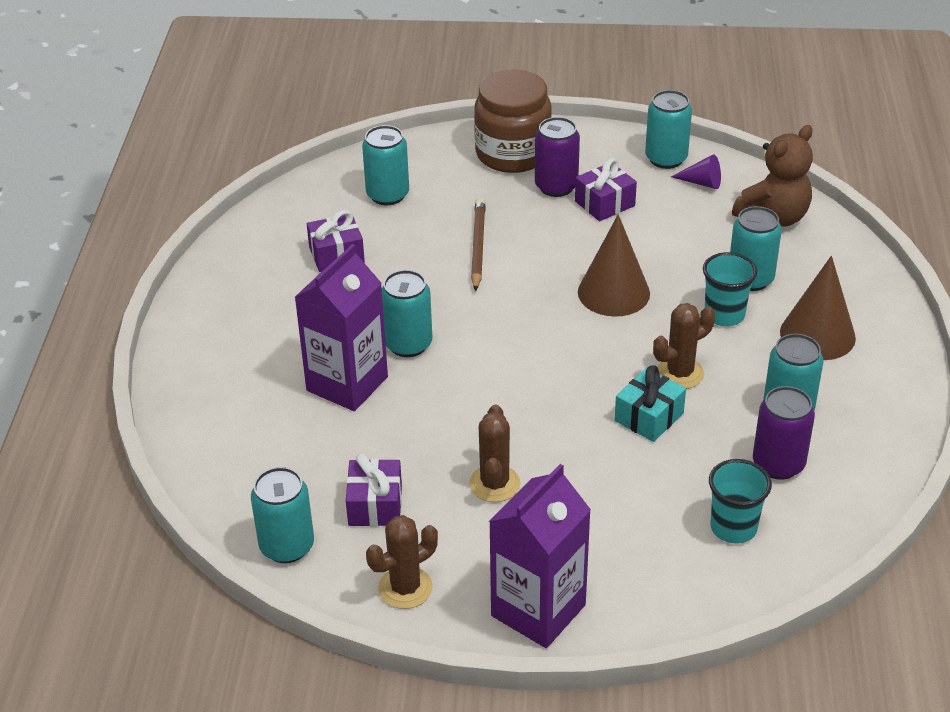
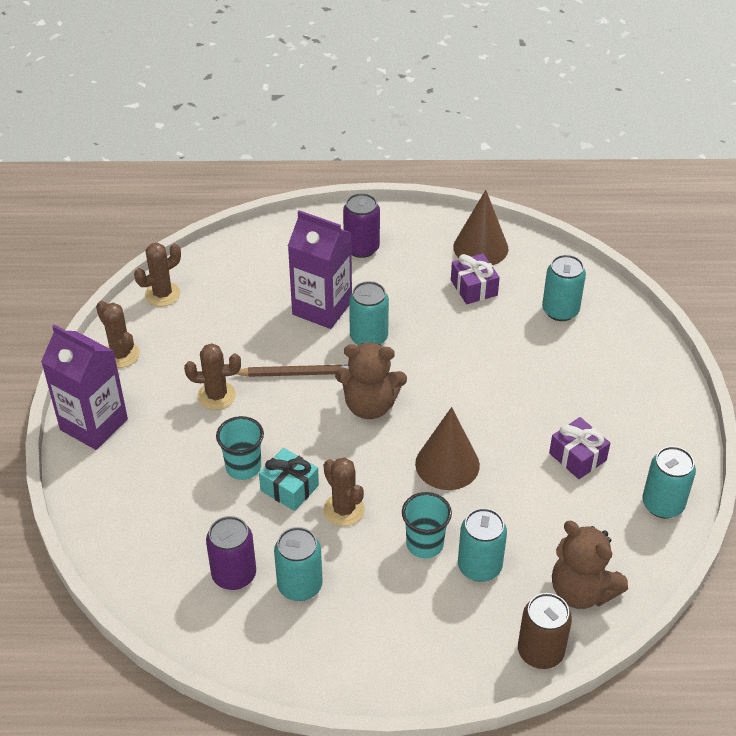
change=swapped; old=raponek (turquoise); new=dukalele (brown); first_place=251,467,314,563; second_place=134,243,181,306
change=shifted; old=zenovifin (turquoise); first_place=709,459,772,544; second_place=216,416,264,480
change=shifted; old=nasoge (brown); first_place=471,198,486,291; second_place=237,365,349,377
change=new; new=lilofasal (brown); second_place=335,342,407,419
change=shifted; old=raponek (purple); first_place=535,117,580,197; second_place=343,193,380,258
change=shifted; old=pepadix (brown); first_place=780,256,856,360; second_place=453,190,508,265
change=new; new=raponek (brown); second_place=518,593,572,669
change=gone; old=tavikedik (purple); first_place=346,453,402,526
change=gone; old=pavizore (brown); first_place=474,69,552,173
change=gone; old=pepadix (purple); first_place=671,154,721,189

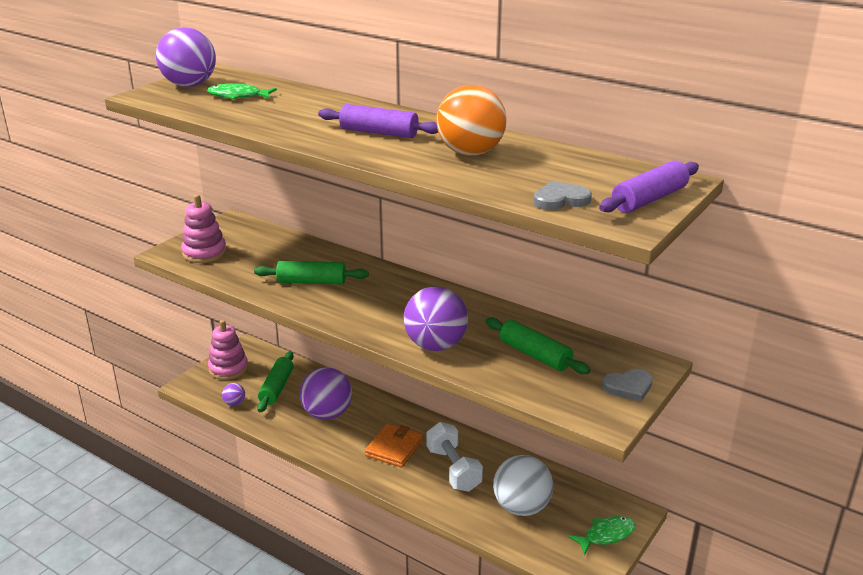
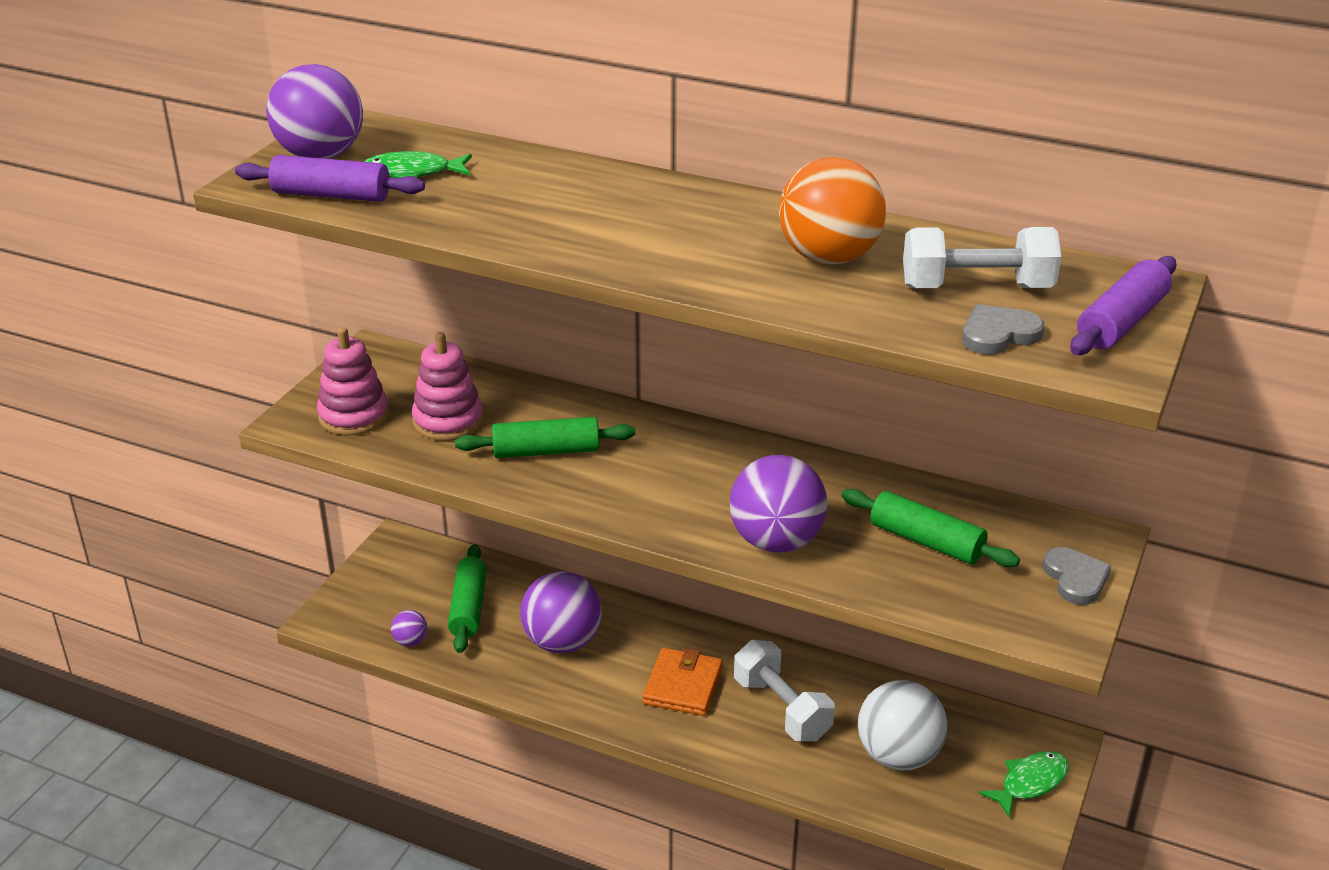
change=shifted; old=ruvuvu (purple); first_place=318,104,438,138; second_place=235,155,425,202
change=shifted; old=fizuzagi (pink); first_place=208,320,248,380; second_place=412,332,484,441
change=new; new=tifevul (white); second_place=903,227,1061,288
change=rotated; old=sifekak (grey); first_place=602,369,653,402; second_place=1042,547,1111,605; degrees=-75

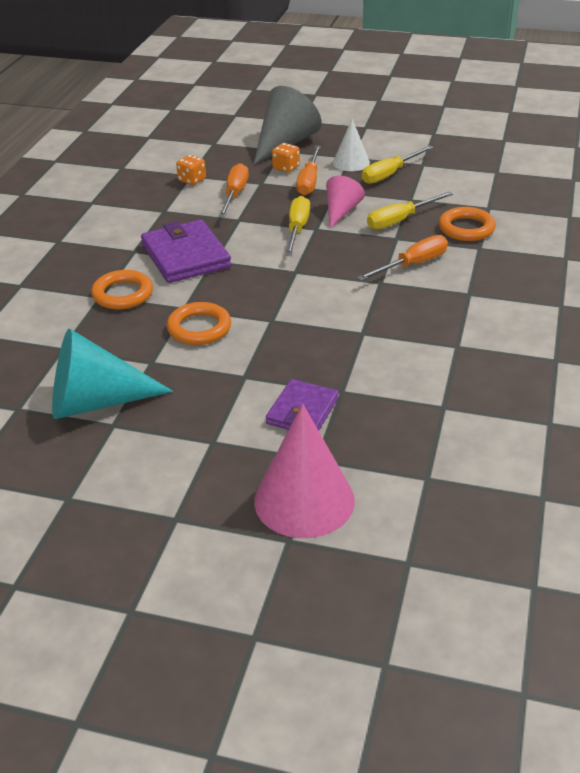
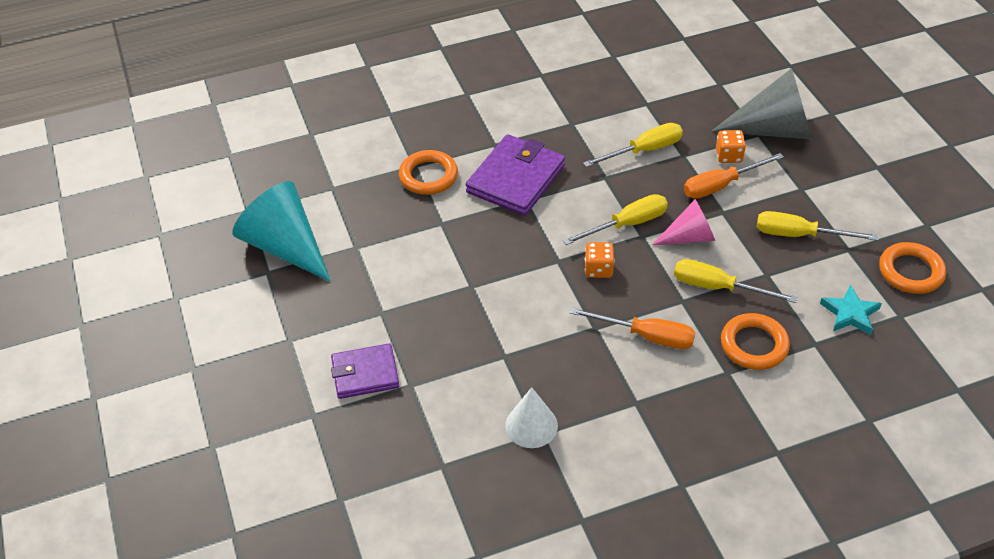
change=shifted; old=pepadix (white); first_place=333,119,370,171; second_place=505,387,558,448
change=repainted; old=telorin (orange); new=telorin (yellow); first_place=218,163,249,217; second_place=583,123,683,167
change=shifted; old=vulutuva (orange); first_place=176,155,206,185; second_place=585,242,615,278
change=new; new=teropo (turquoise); second_place=820,285,882,335
change=shifted; old=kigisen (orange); first_place=167,302,231,345; second_place=879,242,946,294
change=gone; old=pepadix (pink); first_place=254,404,355,538

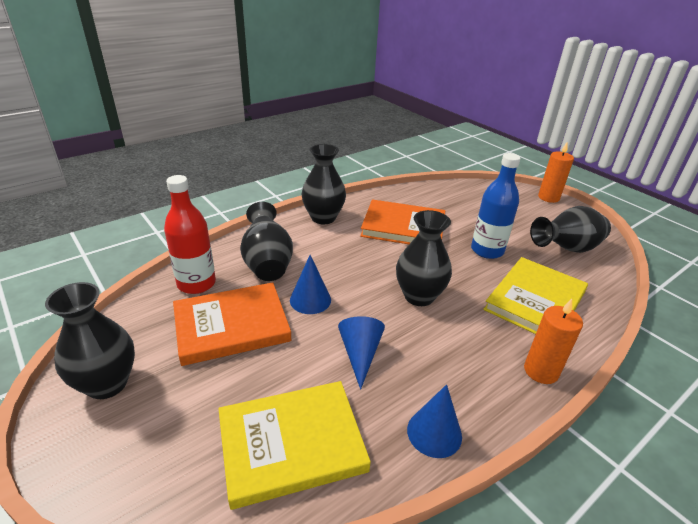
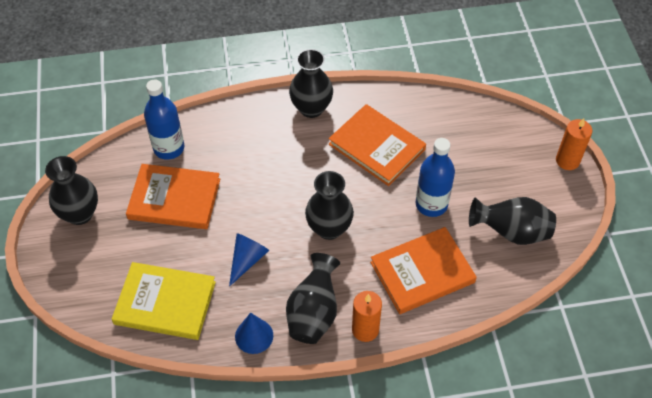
change=repainted; old=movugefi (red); new=movugefi (blue); first_place=164,175,216,294; second_place=144,79,185,160
change=shifted; old=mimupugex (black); first_place=240,202,293,281; second_place=286,253,340,344
change=repainted; old=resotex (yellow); new=resotex (orange); first_place=483,257,588,334; second_place=370,227,477,314
change=gone; old=pepadix (blue); first_place=290,255,331,314

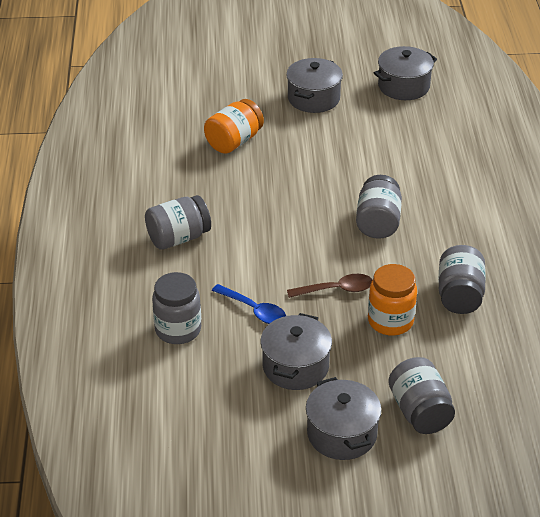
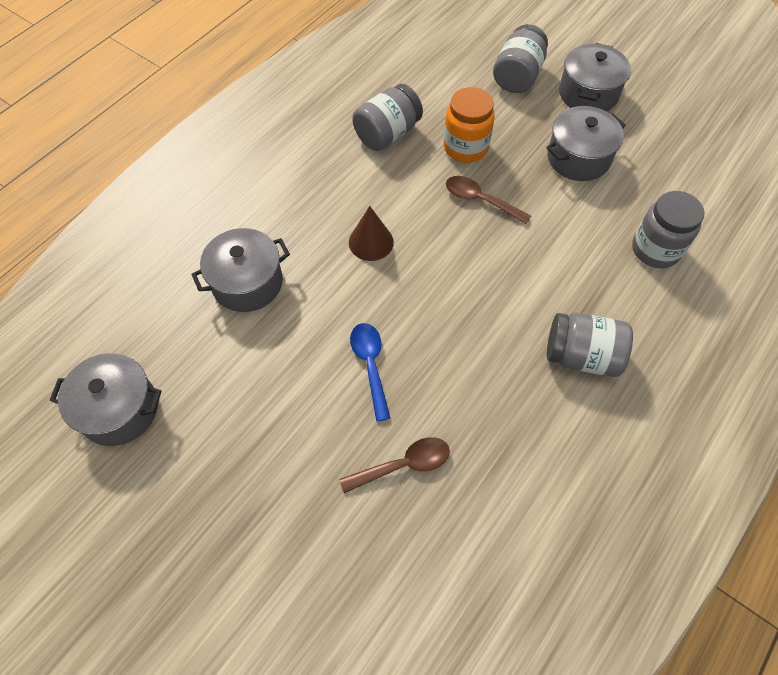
change=shifted; old=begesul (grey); first_place=286,58,343,113; second_place=191,228,290,312
change=swapped; old=pavizore (orange); new=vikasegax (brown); first_place=204,99,264,154; second_place=339,437,450,493
change=swapped; old=pavizore (grey); new=pepadix (brown); first_place=356,175,402,239; second_place=349,206,394,261
change=shifted; old=vikasegax (blue); first_place=212,284,286,324; second_place=350,323,390,421

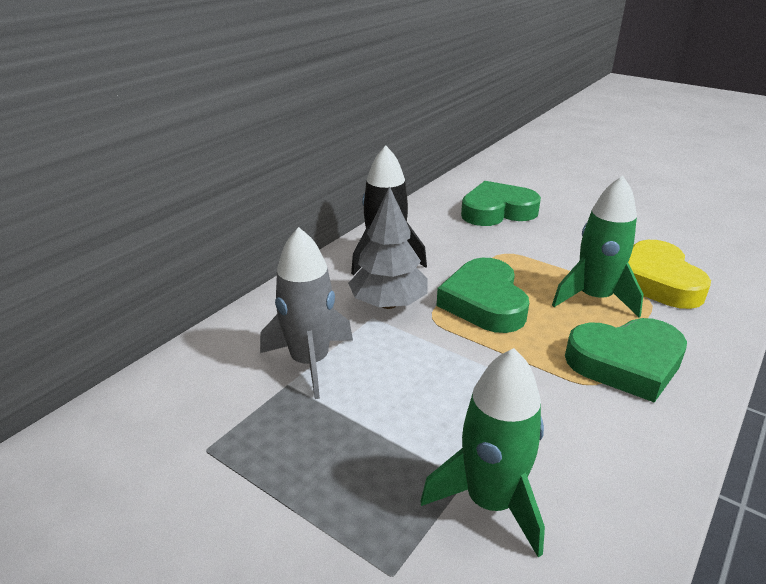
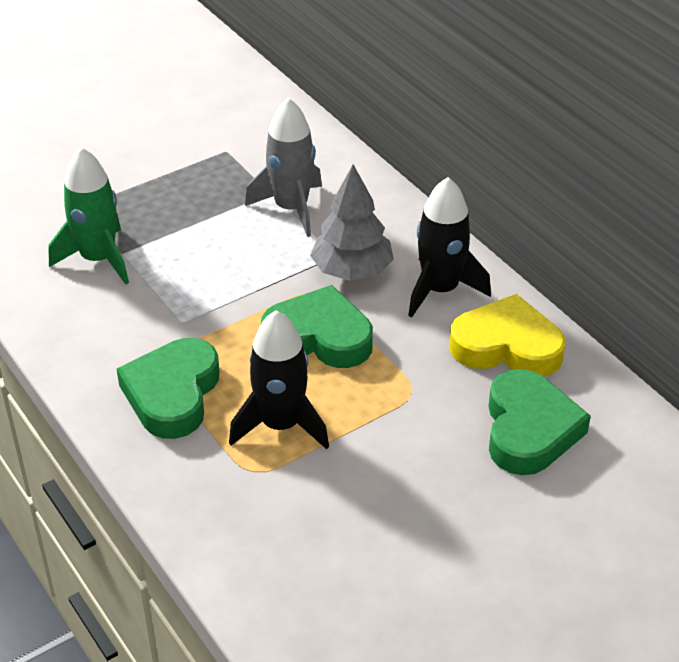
change=repainted; old=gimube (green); new=gimube (black); first_place=552,176,644,318; second_place=229,310,329,449
change=shifted; old=sifekak (yellow); first_place=628,240,711,309; second_place=450,294,566,377

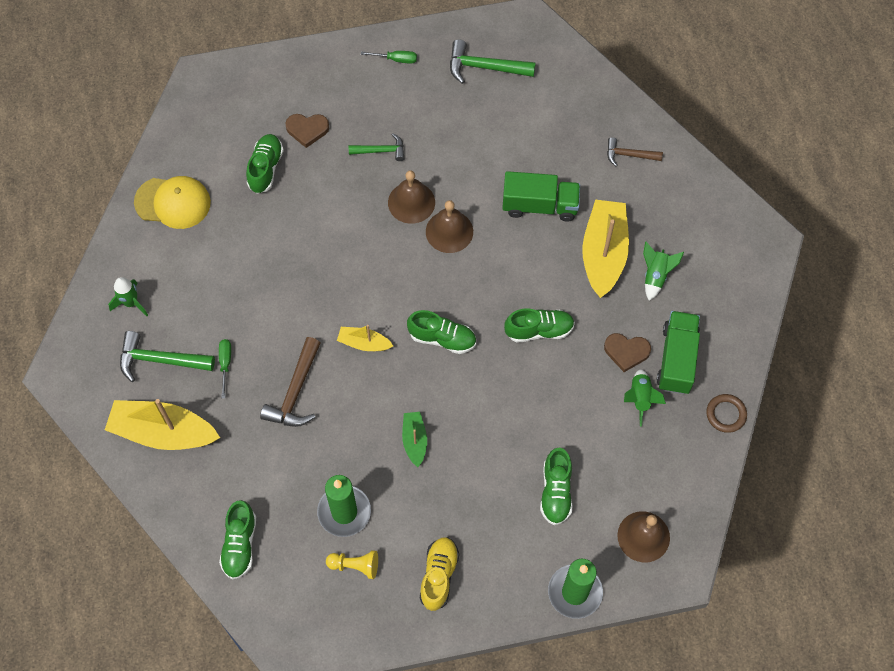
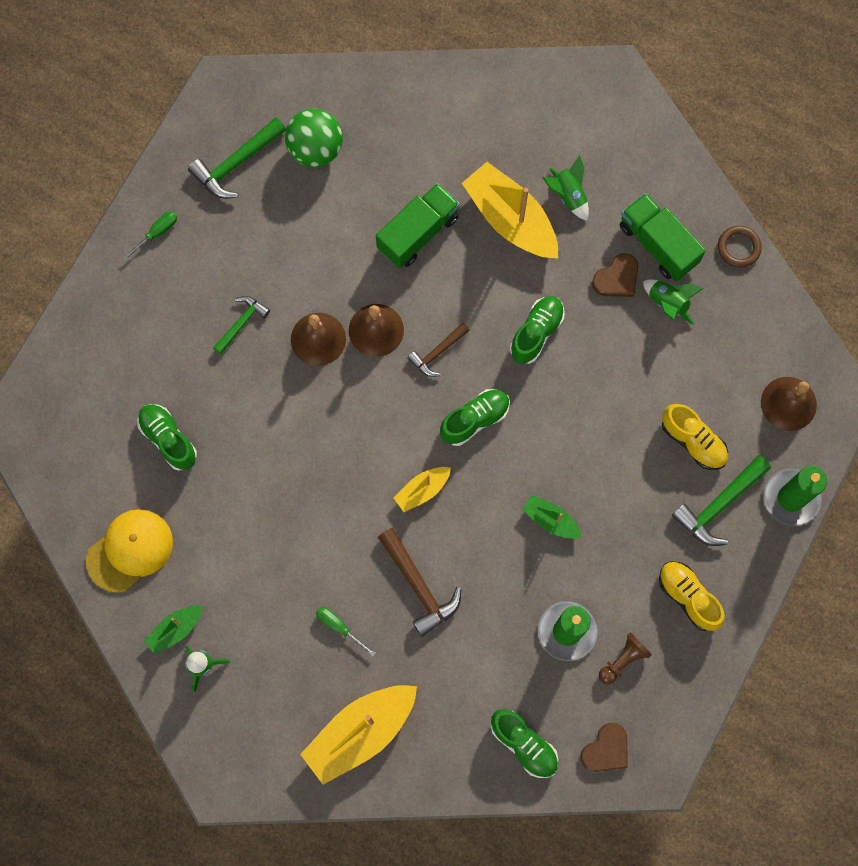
change=new; new=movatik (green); second_place=144,606,202,655
change=new; new=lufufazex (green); second_place=285,109,343,167
change=shifted; old=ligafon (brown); first_place=607,137,663,166; second_place=407,323,470,377
change=shifted; old=sifekak (brown); first_place=285,114,329,148; second_place=580,722,628,772
change=repainted; old=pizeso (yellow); new=pizeso (brown); first_place=326,550,378,579; second_place=599,632,652,685
change=repainted; old=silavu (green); new=silavu (yellow); first_place=540,448,573,525; second_place=662,404,728,470
change=shifted; old=ligafon (green); first_place=120,331,215,382; second_place=672,455,771,546

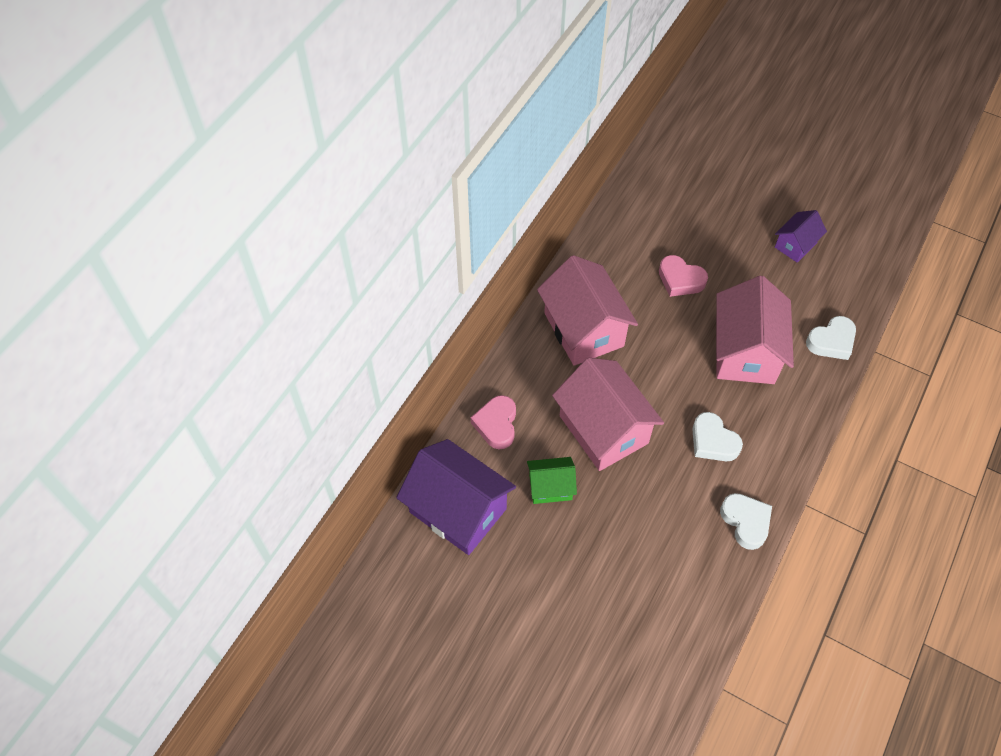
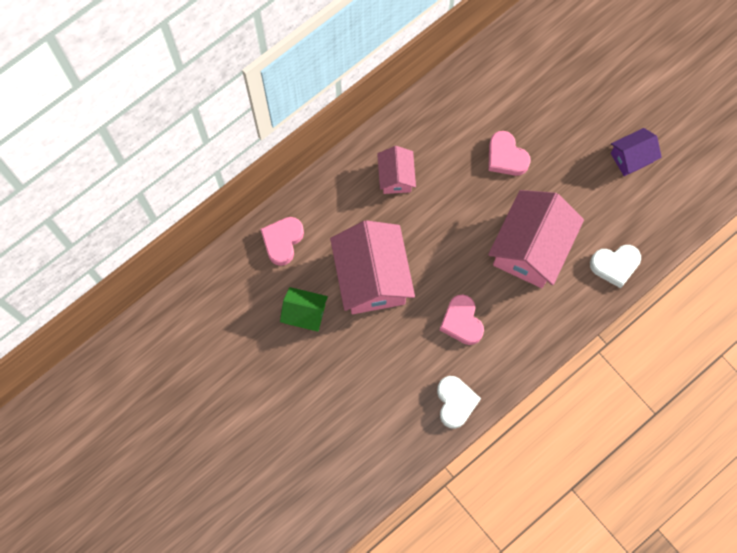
change=scaled; old=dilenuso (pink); first_place=537,255,638,366; second_place=377,146,416,194; factor=0.52
change=repainted; old=sifekak (white); new=sifekak (pink); first_place=692,412,743,461; second_place=440,294,484,345
change=gone; old=dilenuso (purple); first_place=396,439,516,555

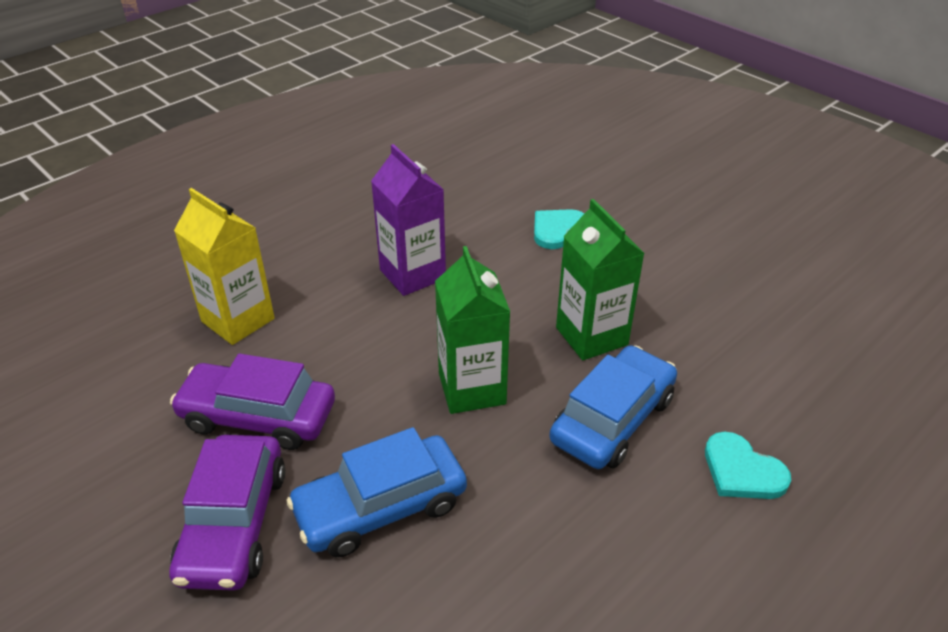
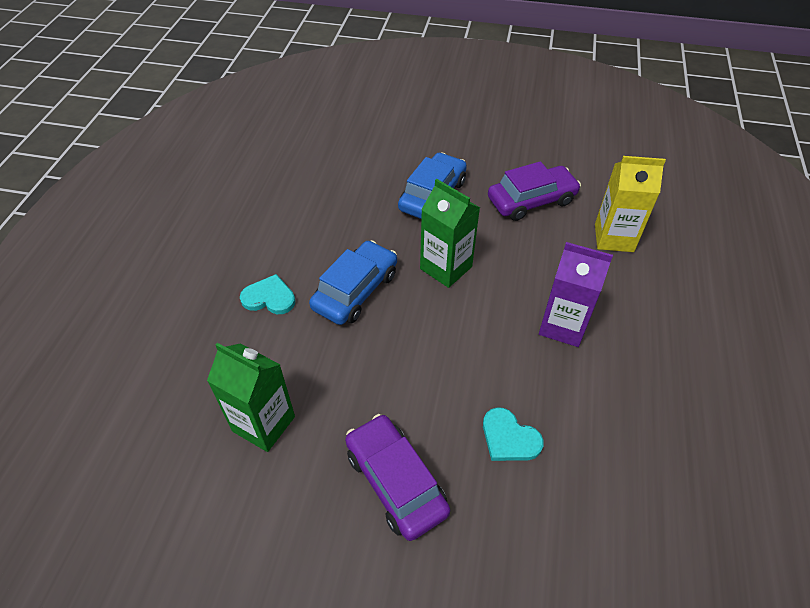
change=shifted; old=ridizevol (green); first_place=556,199,645,360; second_place=207,343,295,452
change=rotated; old=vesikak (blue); first_place=549,345,677,469; second_place=309,240,397,325; degrees=-150
change=shifted; old=vesikak (purple); first_place=169,435,285,591; second_place=345,414,450,541
change=rotated; old=sifekak (turquoise); first_place=534,209,584,249; second_place=483,407,544,461; degrees=120

